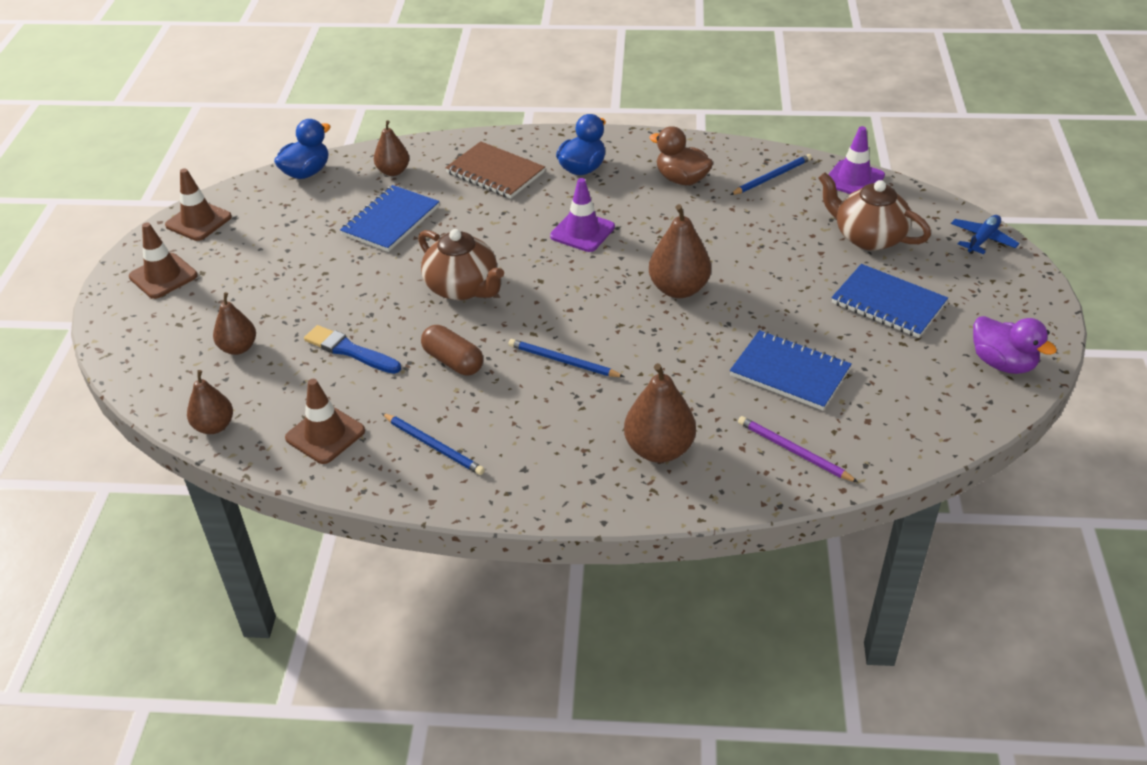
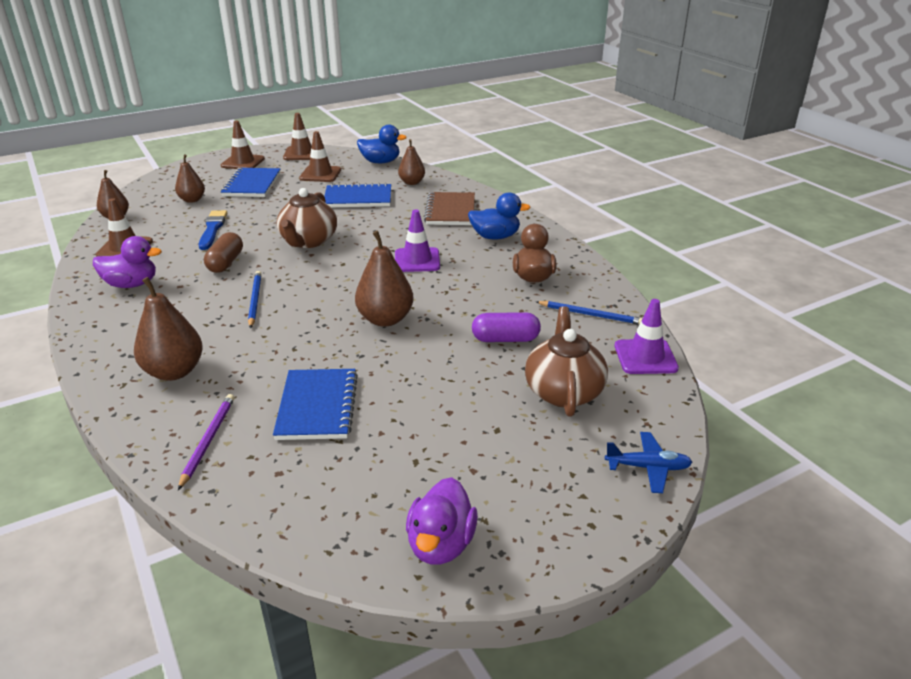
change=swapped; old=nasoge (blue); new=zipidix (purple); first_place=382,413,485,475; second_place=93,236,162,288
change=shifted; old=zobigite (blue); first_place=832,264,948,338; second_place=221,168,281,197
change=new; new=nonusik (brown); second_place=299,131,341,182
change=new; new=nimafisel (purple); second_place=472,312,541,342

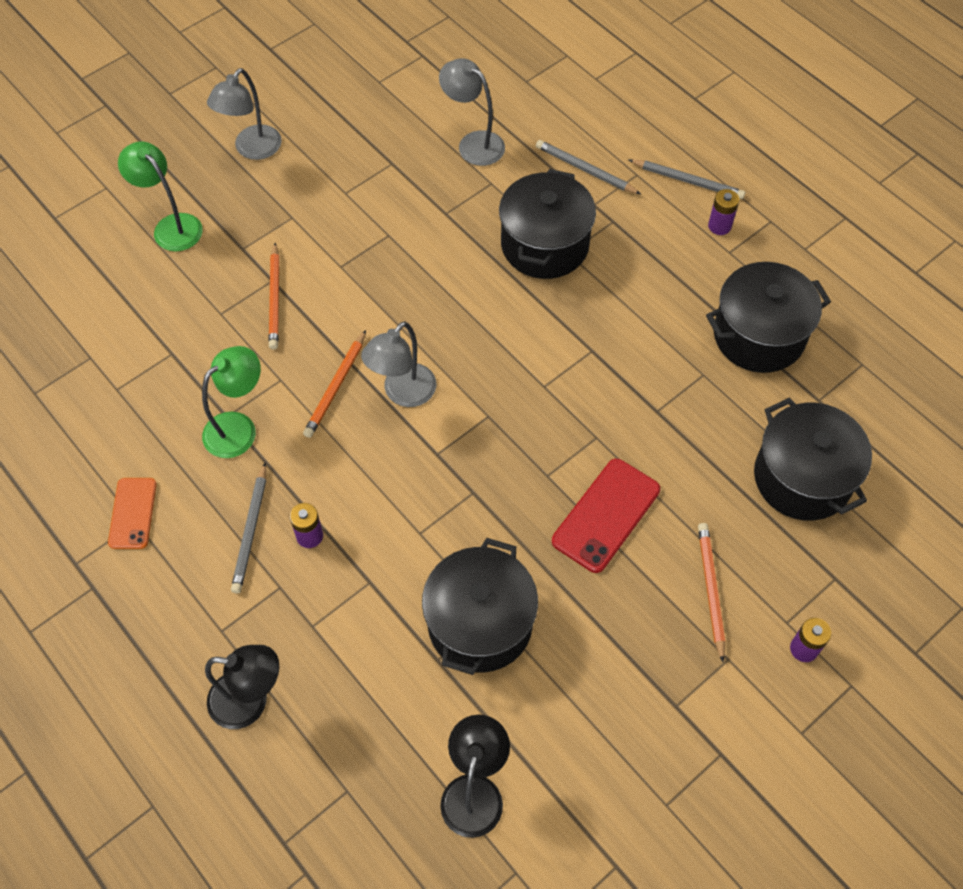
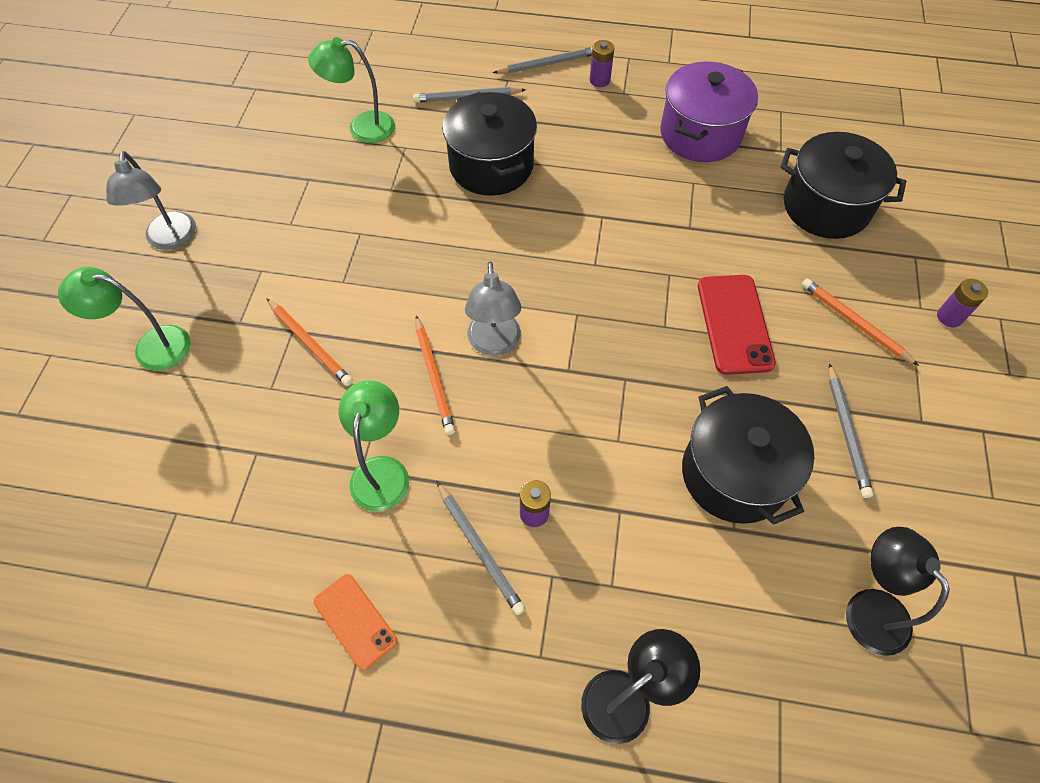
change=repainted; old=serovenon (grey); new=serovenon (green); first_place=439,58,505,166; second_place=308,37,395,143
change=repainted; old=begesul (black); new=begesul (purple); first_place=706,262,831,373; second_place=660,62,758,162
change=new; new=nasoge (grey); second_place=829,363,874,498

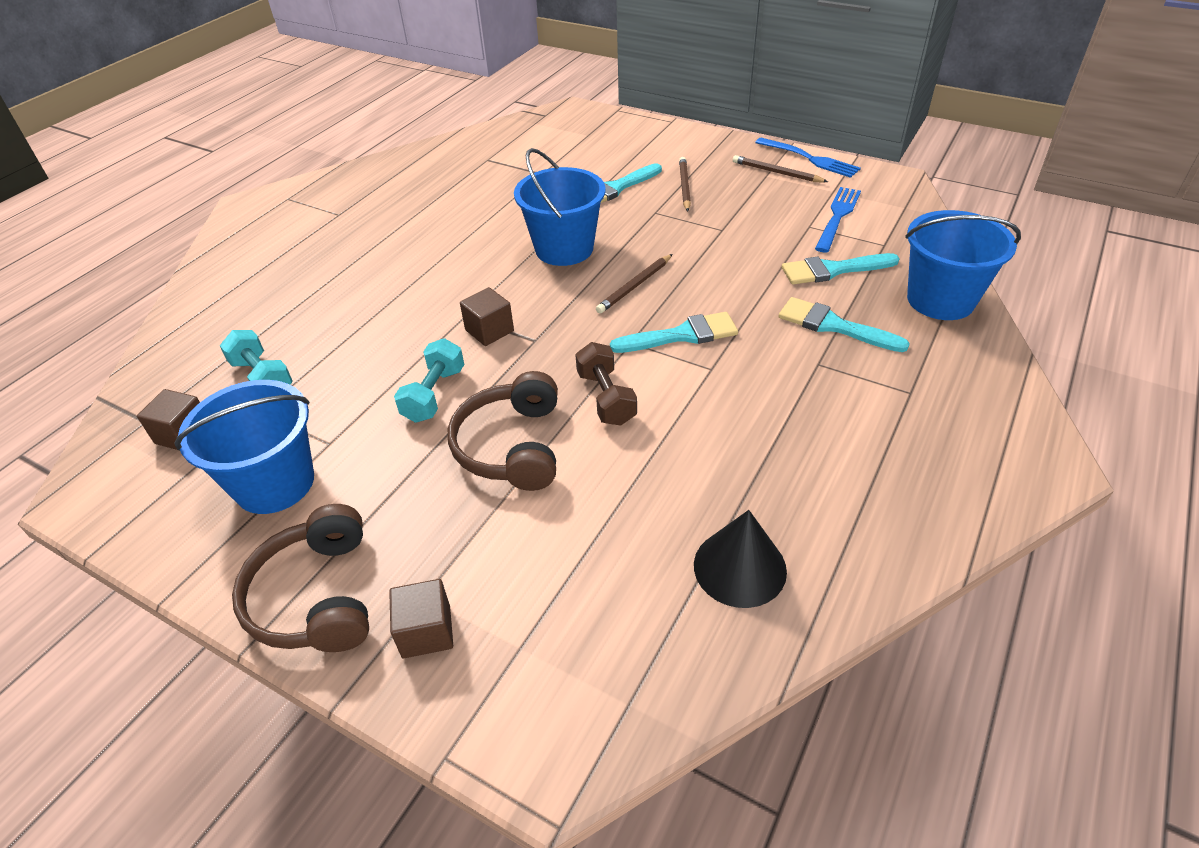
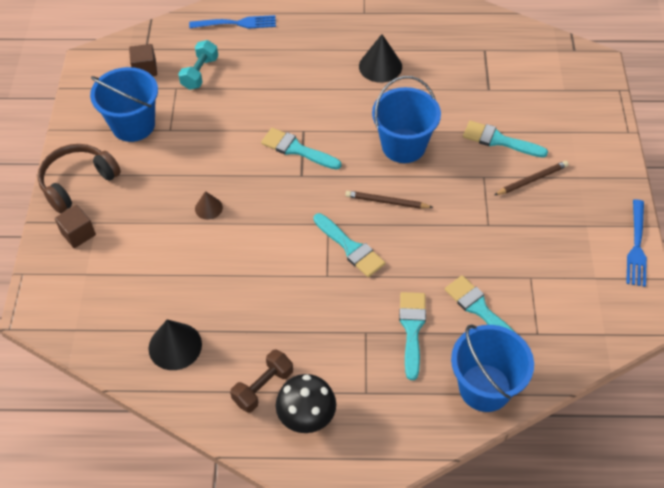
change=shifted; old=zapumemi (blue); first_place=815,187,861,253; second_place=189,15,276,29
change=swapped; old=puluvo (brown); new=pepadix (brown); first_place=448,371,558,491; second_place=195,191,223,220
change=shifted; old=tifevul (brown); first_place=575,342,637,426; second_place=230,350,293,413
change=swapped; old=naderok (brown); new=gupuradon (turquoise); first_place=460,287,514,346; second_place=261,128,341,170
change=new; new=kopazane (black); second_place=276,374,336,433
change=new; new=pepadix (black); second_place=359,34,402,83
change=gone; old=tifevul (turquoise); first_place=394,338,464,423
change=gone; old=nasoge (brown); first_place=733,155,828,182

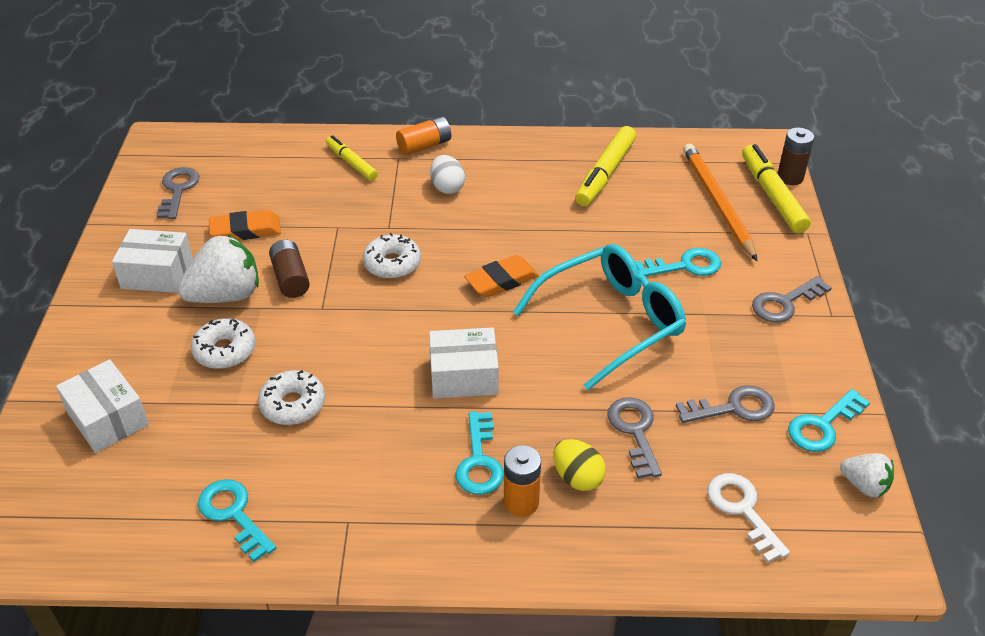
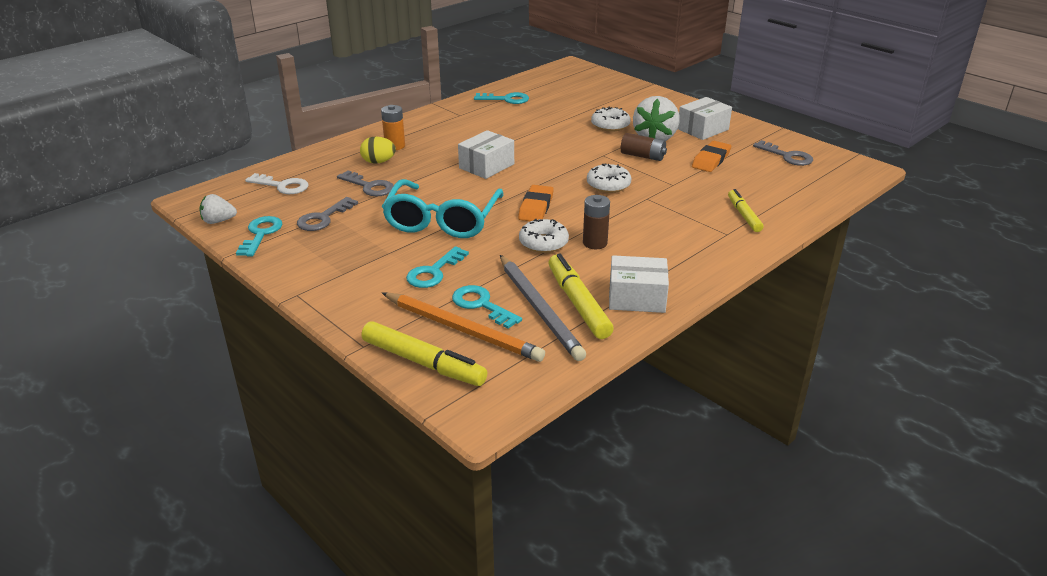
change=shifted; old=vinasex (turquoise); first_place=455,411,504,495; second_place=452,285,522,329
change=new; new=nasoge (grey); second_place=500,255,586,361
change=shifted; old=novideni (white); first_place=258,370,325,425; second_place=519,219,569,253
change=shifted; old=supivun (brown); first_place=777,127,814,185; second_place=583,195,610,249
change=shifted; old=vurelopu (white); first_place=56,359,149,453; second_place=609,255,669,313
change=rotated; old=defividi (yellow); first_place=326,135,378,181; second_place=728,189,763,232; degrees=-105
change=gone; old=supivun (orange); first_place=396,116,451,155
change=gone; old=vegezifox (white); first_place=430,155,465,194
change=gone; old=vinasex (grey); first_place=752,276,832,323

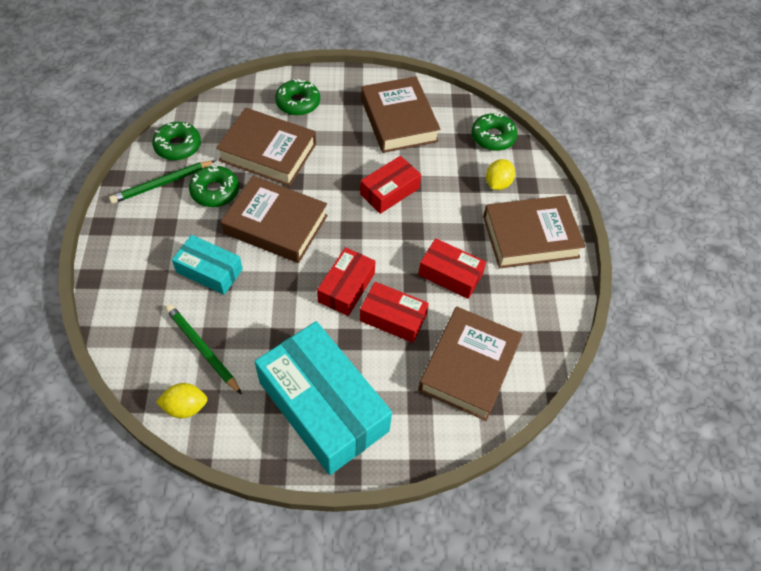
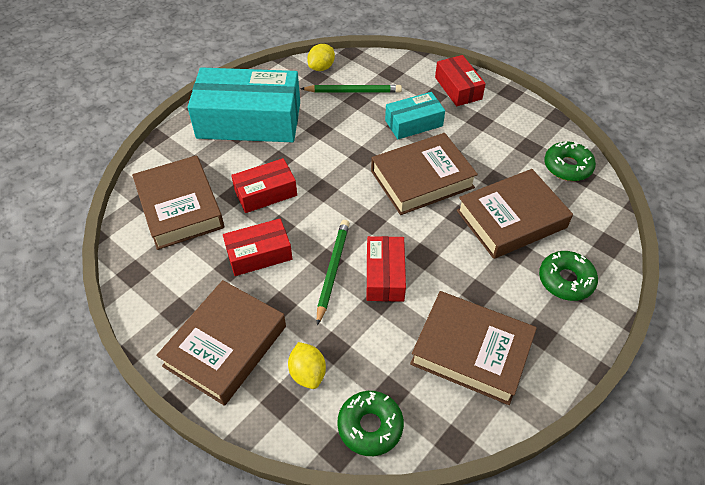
change=shifted; old=nasoge (green); first_place=109,160,216,204; second_place=317,220,350,325
change=shifted; old=vurelopu (red); first_place=317,247,376,316; second_place=435,55,486,106
change=gone; old=novideni (green); first_place=189,166,239,207

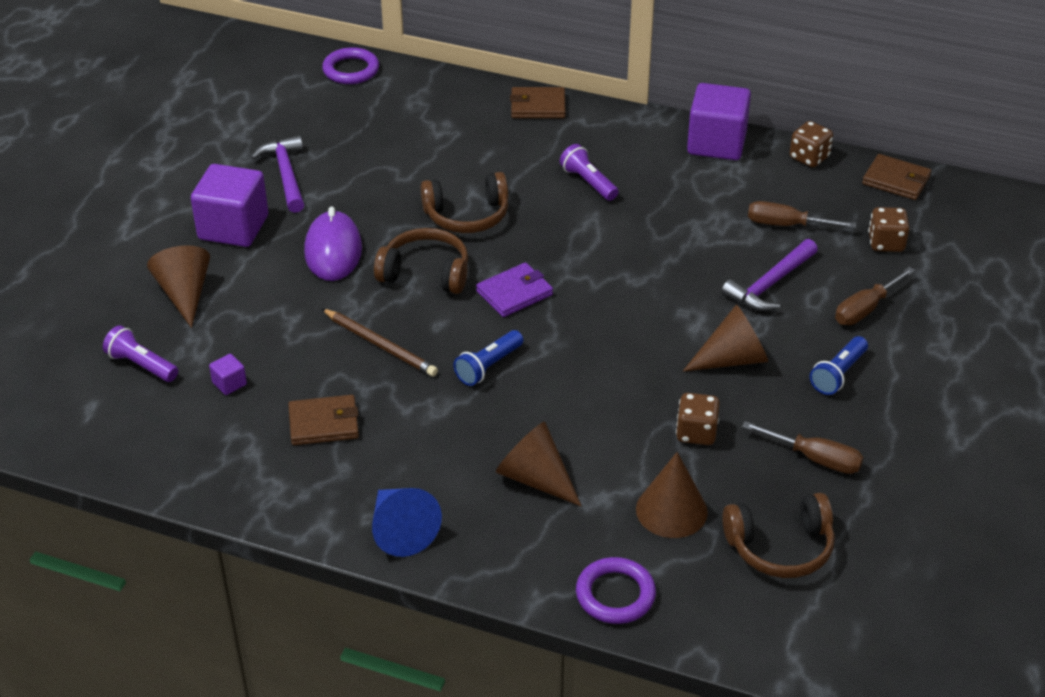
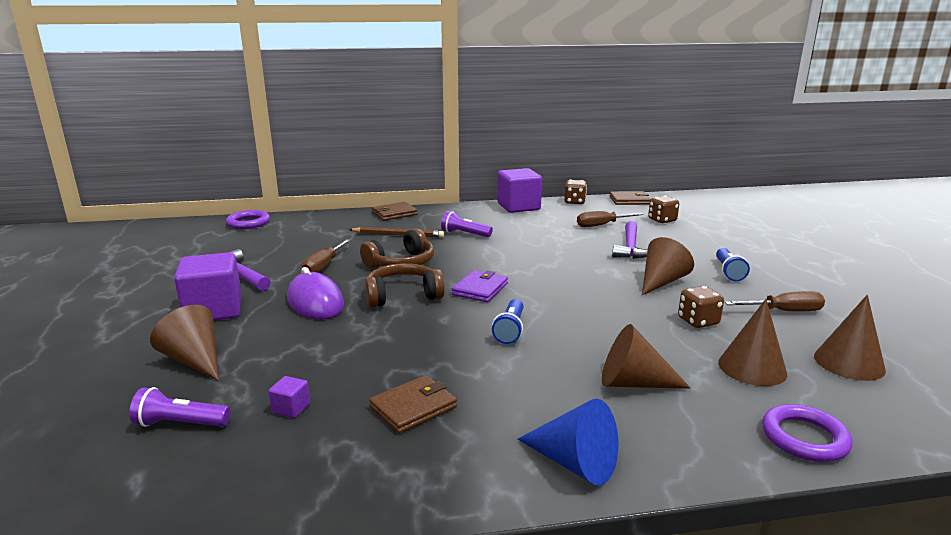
change=shifted; old=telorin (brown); first_place=835,267,915,325; second_place=302,239,351,272
change=shifted; old=nasoge (brown); first_place=321,308,438,377; second_place=349,227,444,237
change=swapped; old=puluvo (brown); new=pepadix (brown); first_place=723,493,835,578; second_place=814,295,886,381

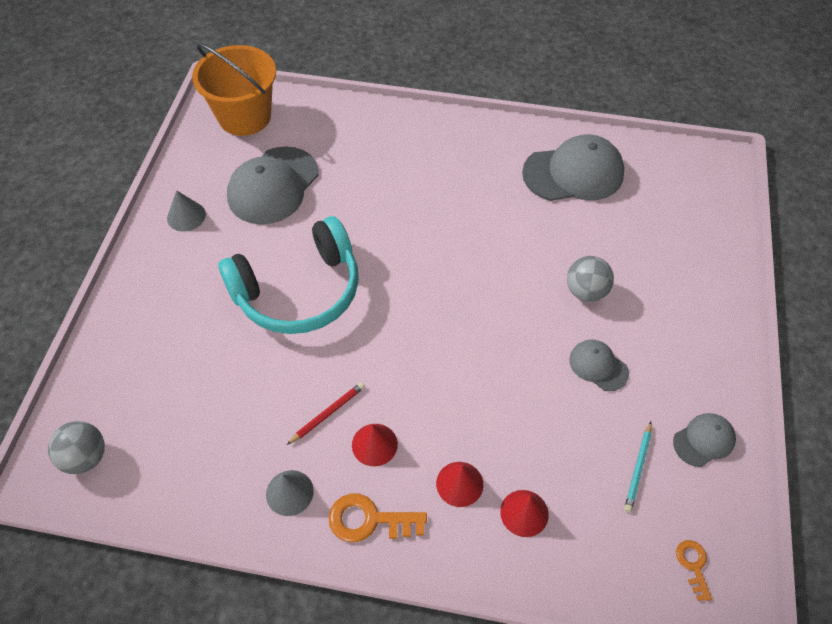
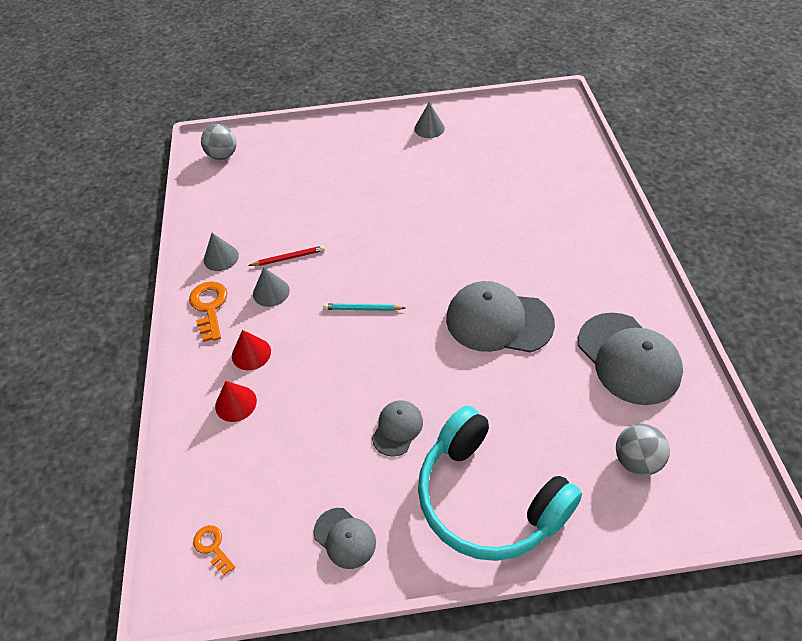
change=rotated; old=vinasex (orange); first_place=676,540,712,601; second_place=193,525,235,575; degrees=-105
change=rotated; old=nasoge (red); first_place=287,382,365,445; second_place=248,246,325,266; degrees=-45
change=repainted; old=pepadix (red); new=pepadix (grey); first_place=352,424,398,466; second_place=253,267,290,307
change=shifted; old=nasoge (turquoise); first_place=624,422,652,512; second_place=323,303,405,311
change=shifted; old=puluvo (turquoise); first_place=218,216,359,334; second_place=418,406,582,561
change=shifted; old=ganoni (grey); first_place=227,146,319,225; second_place=446,281,555,353
change=shifted; old=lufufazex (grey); first_place=567,256,614,302; second_place=616,424,670,476
change=gone; old=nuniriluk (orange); first_place=192,43,276,136

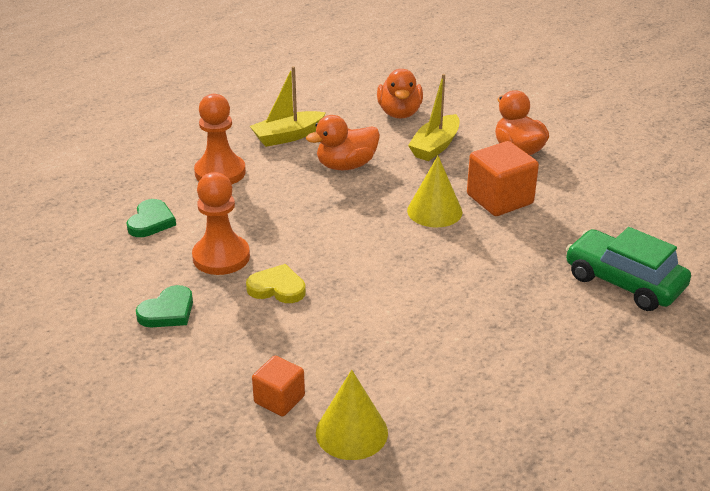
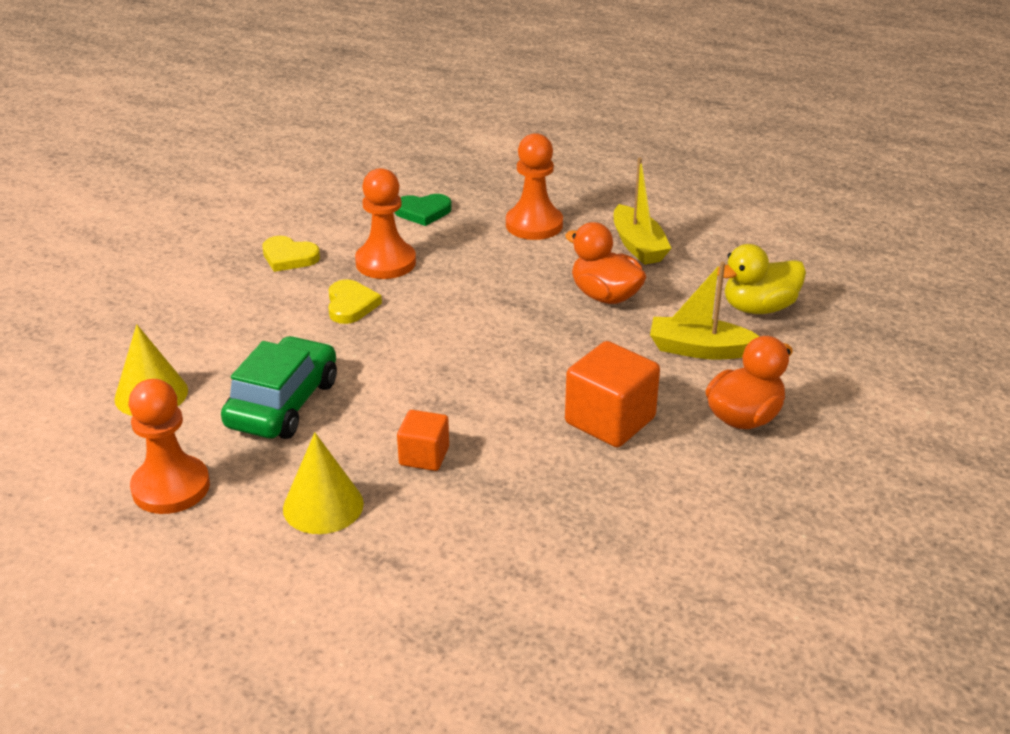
change=new; new=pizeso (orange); second_place=129,379,210,514
change=shifted; old=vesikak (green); first_place=566,227,691,311; second_place=221,336,337,439
change=repainted; old=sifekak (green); new=sifekak (yellow); first_place=136,285,193,327; second_place=262,236,320,272
change=shifted; old=pepadix (yellow); first_place=407,156,463,227; second_place=283,433,364,534
change=shifted; old=naderok (orange); first_place=252,356,305,417; second_place=397,410,449,471
change=rotated; old=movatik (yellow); first_place=250,66,326,147; second_place=614,157,671,265; degrees=-150
change=repainted; old=zipidix (orange); new=zipidix (yellow); first_place=377,69,423,119; second_place=717,244,806,314

